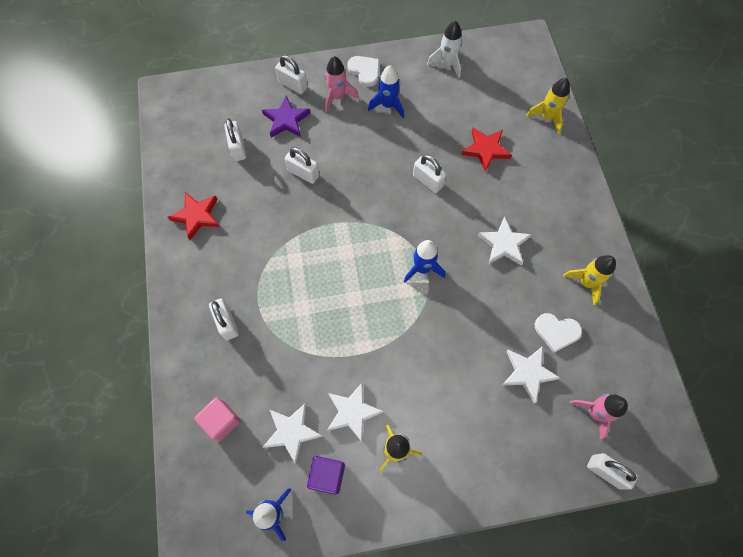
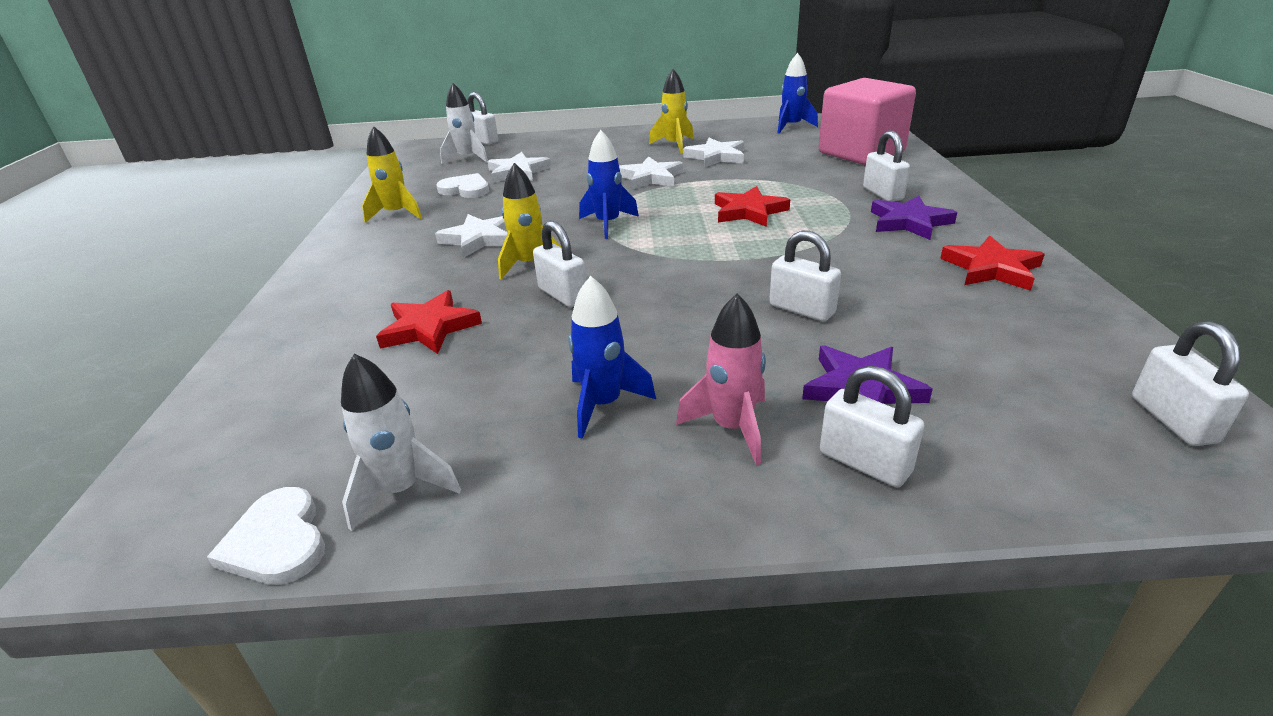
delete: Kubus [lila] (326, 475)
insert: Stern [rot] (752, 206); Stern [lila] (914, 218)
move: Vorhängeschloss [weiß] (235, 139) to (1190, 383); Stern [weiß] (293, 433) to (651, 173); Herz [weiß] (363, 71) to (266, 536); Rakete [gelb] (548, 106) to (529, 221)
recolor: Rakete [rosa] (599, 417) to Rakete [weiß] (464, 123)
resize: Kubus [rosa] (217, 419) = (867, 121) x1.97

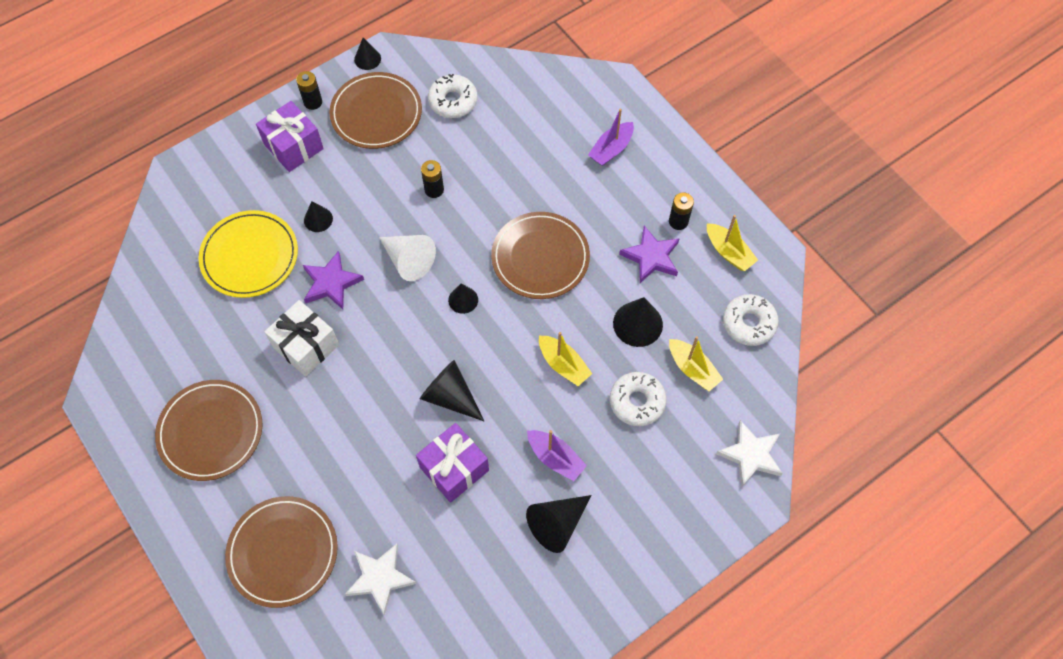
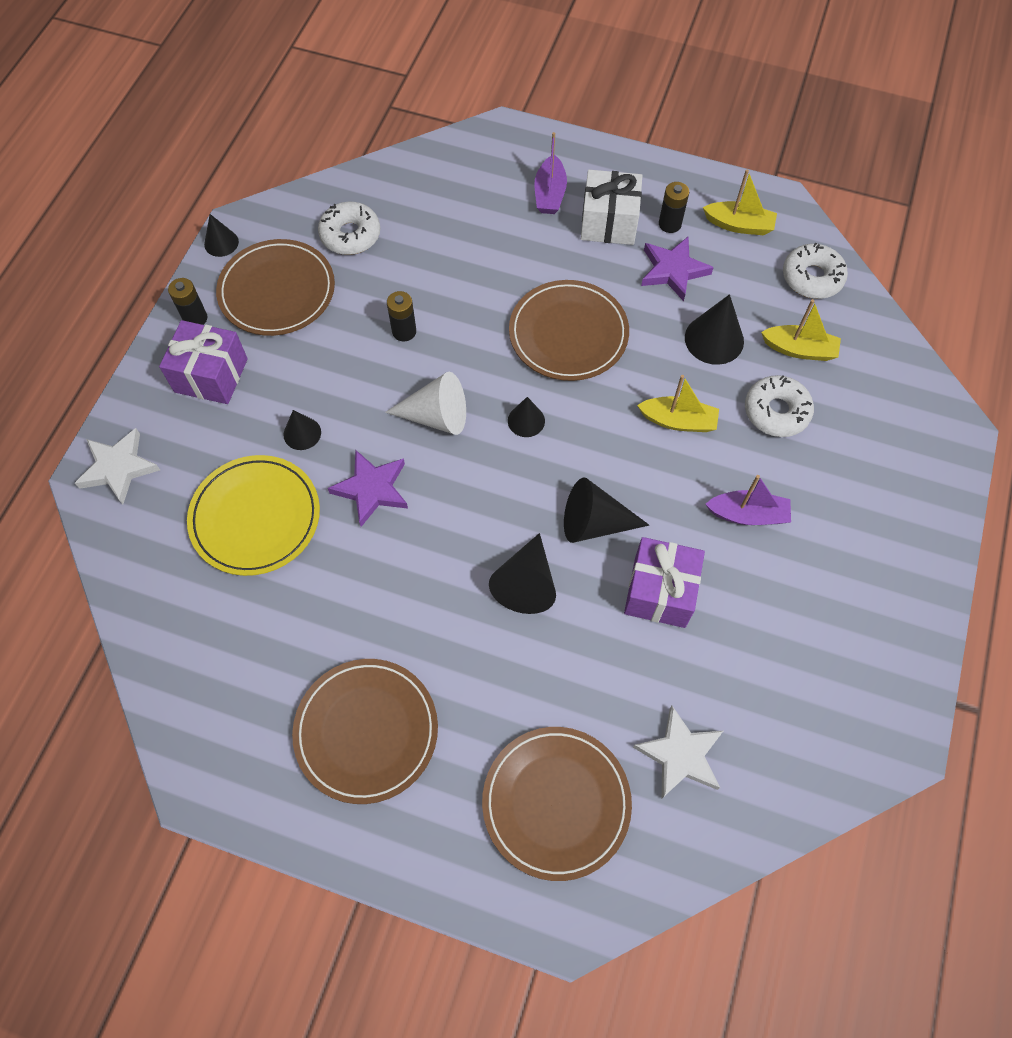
move: Geschenk [weiß] (301, 338) to (612, 207); Kegel [schwarz] (559, 524) to (522, 573); Stern [weiß] (749, 453) to (117, 466)

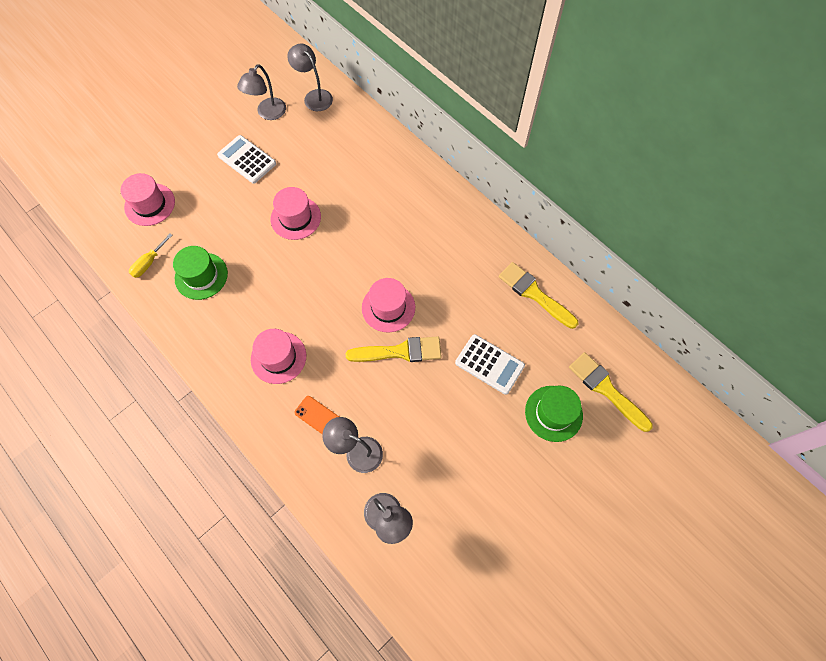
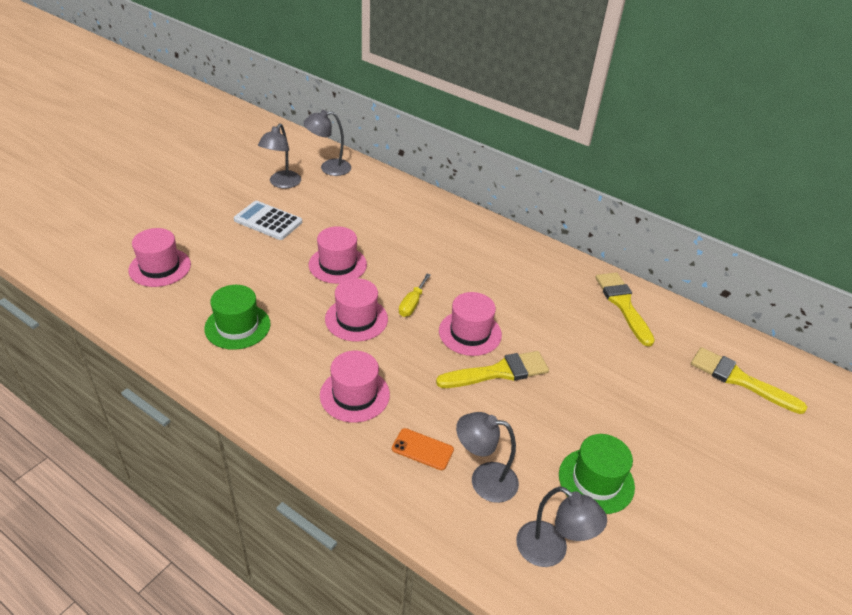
delete: Taschenrechner [weiß] (490, 364)
insert: Hut [rosa] (356, 310)
move: Schraubenzieher [gelb] (151, 256) to (415, 295); Hut [grün] (554, 414) to (597, 474)
rotate: Lampe [grau] (310, 77) = (327, 143) 45 degrees counterclockwise; Pinsel [gelb] (538, 295) = (625, 309) 45 degrees clockwise

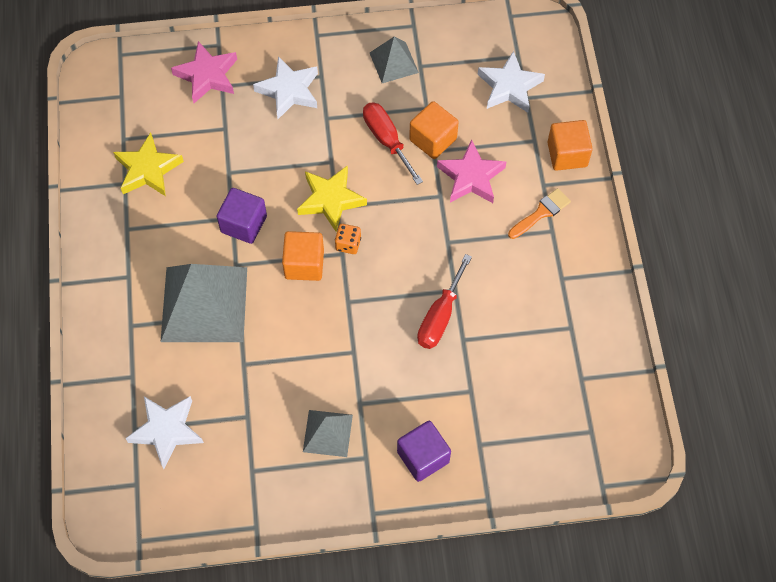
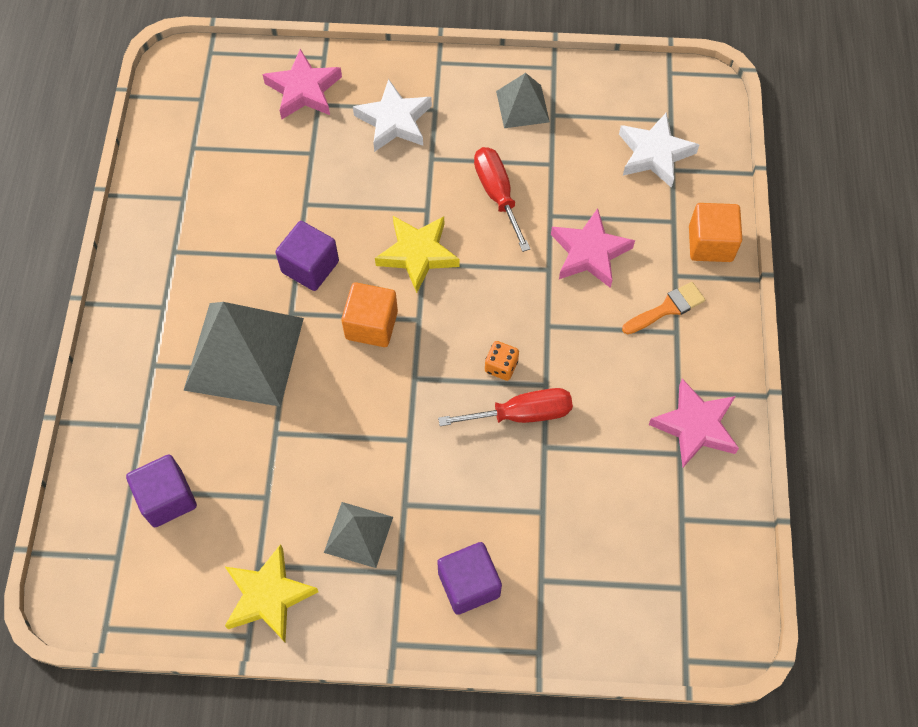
delete: Kubus [orange] (434, 130)
insert: Stern [rosa] (693, 423)
move: Stern [gelb] (148, 164) to (272, 593); Spielwürfel [orange] (348, 239) to (502, 361)
replace: Stern [weiß] (164, 432) to Kubus [lila] (161, 490)
rotate: Schraubenzieher [rot] (444, 301) = (505, 407) 135 degrees counterclockwise

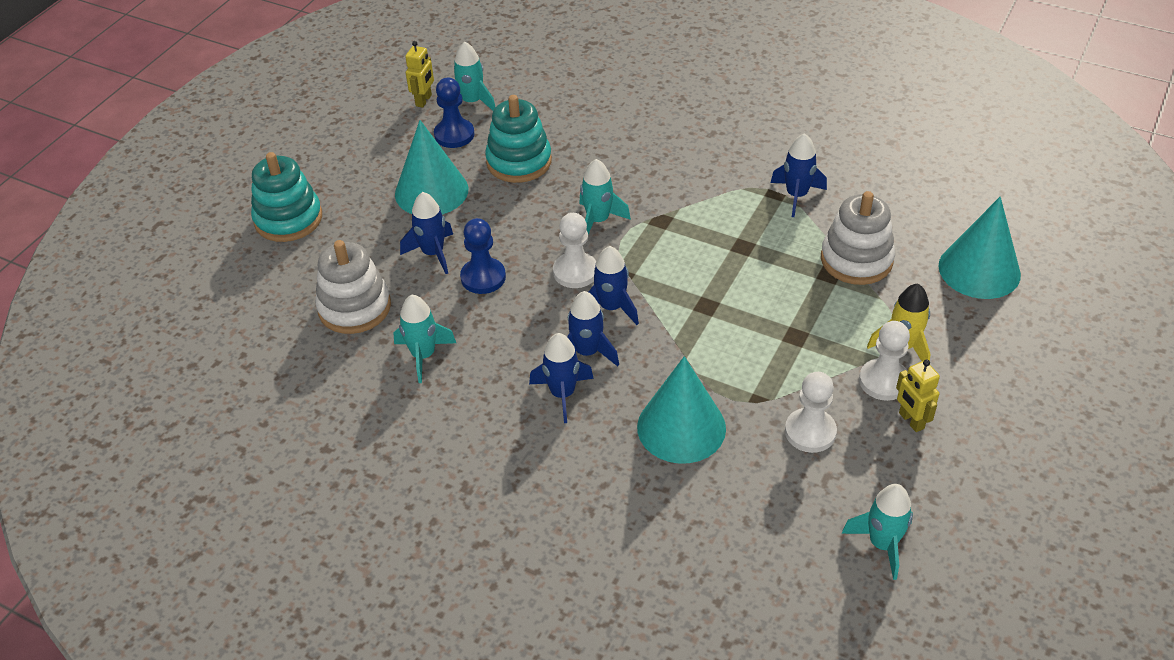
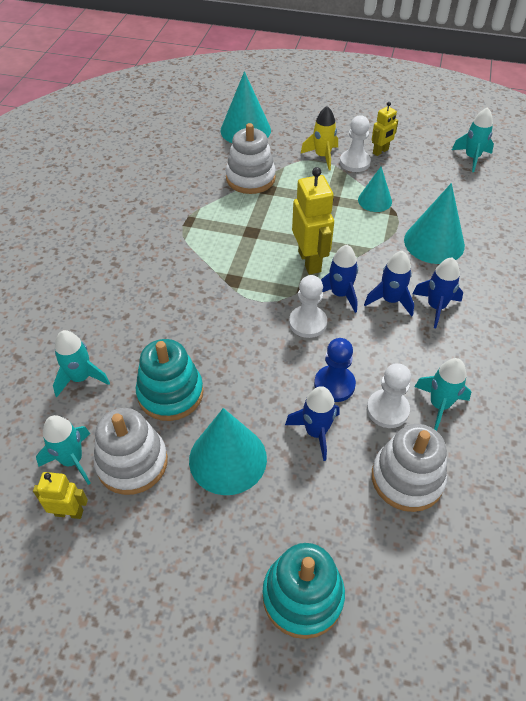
delete: Rakete [blau] (798, 175)
insert: Roboter [gelb] (313, 220); Kegel [türkis] (375, 189)
move: Rakete [türkis] (605, 196) to (81, 363); Bauer [weiß] (811, 412) to (389, 395)
replace: Bauer [blau] (454, 113) to Stapelspielzeug [weiß] (130, 451)

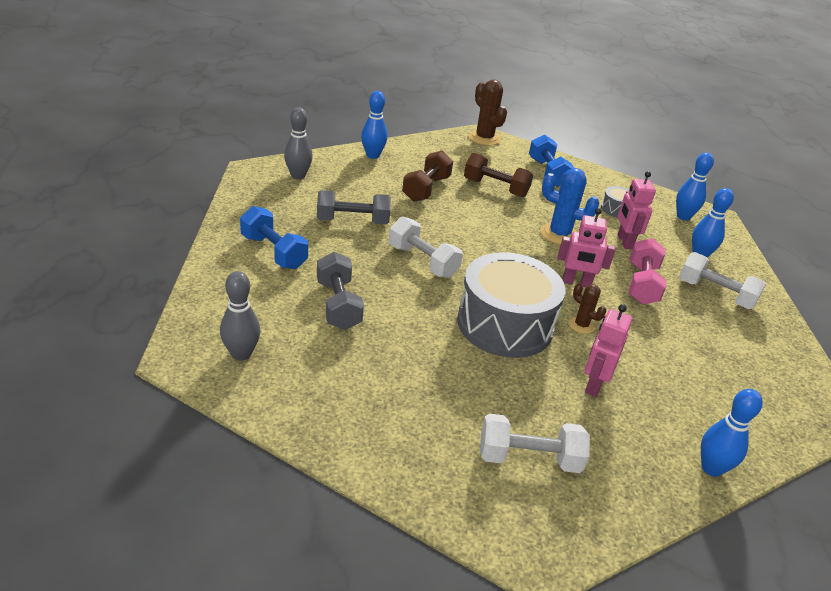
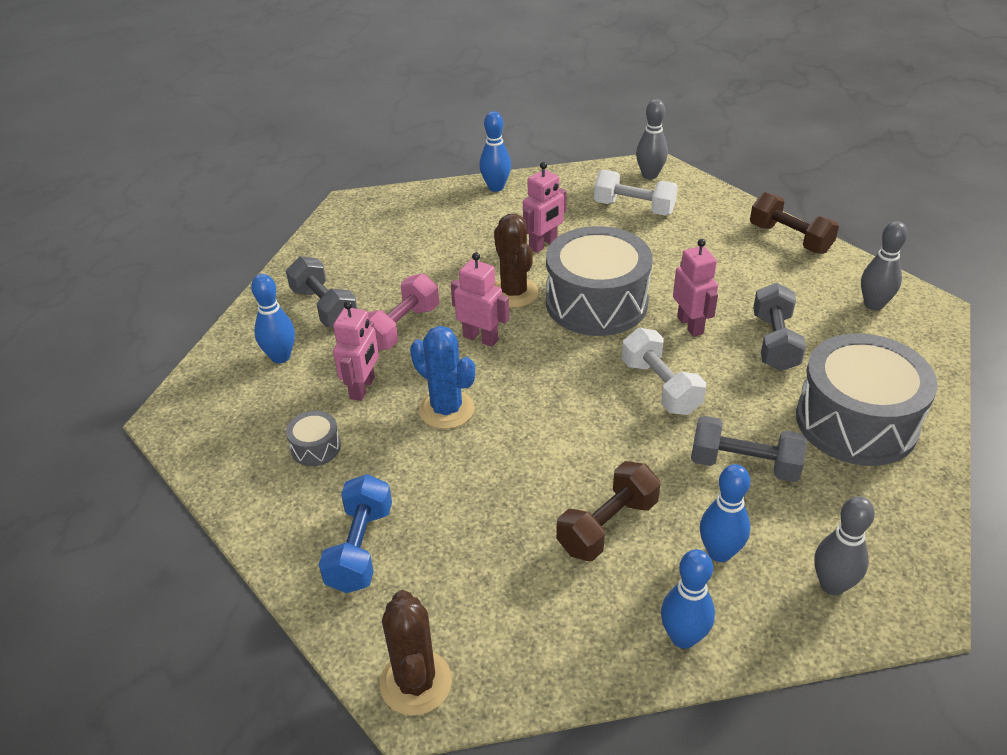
insert: Bowlingkegel [grau] (652, 139); Roboter [rosa] (695, 288)
move: Hantel [braun] (498, 175) to (794, 223); Bowlingkegel [blau] (695, 186) to (725, 513)
replace: Hantel [blau] (274, 237) to Trommel [grau] (867, 399)
recolor: Hantel [weiß] (722, 280) to Hantel [grau] (321, 291)
resize: Kaktus [braun] (587, 309) = (516, 261) x1.72

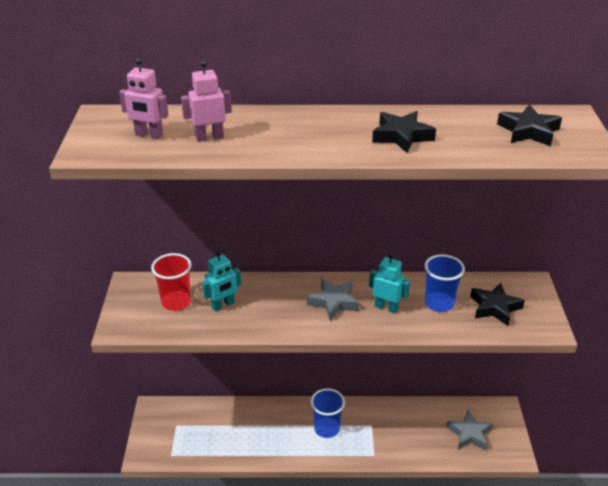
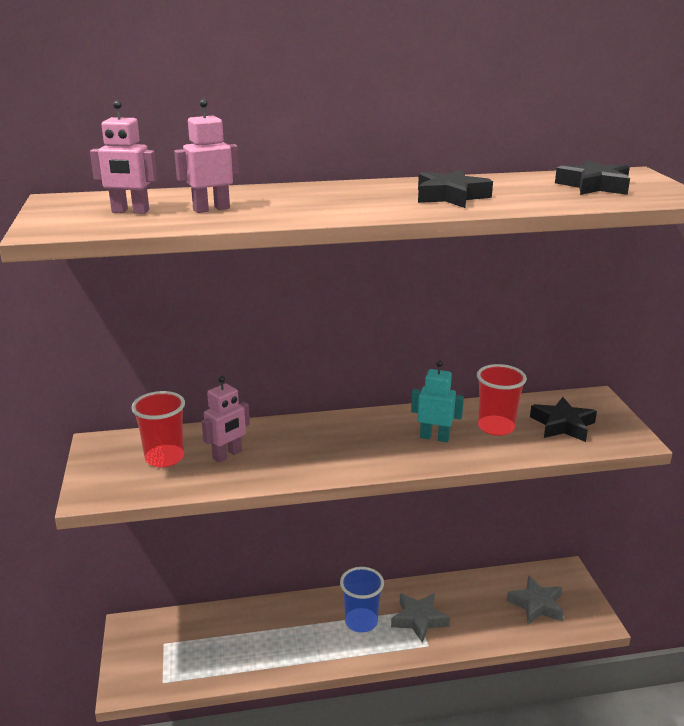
move: Stern [grau] (333, 299) to (420, 618)
recolor: Roboter [türkis] (221, 281) to Roboter [rosa] (226, 419); Becher [blau] (444, 283) to Becher [rot] (502, 400)

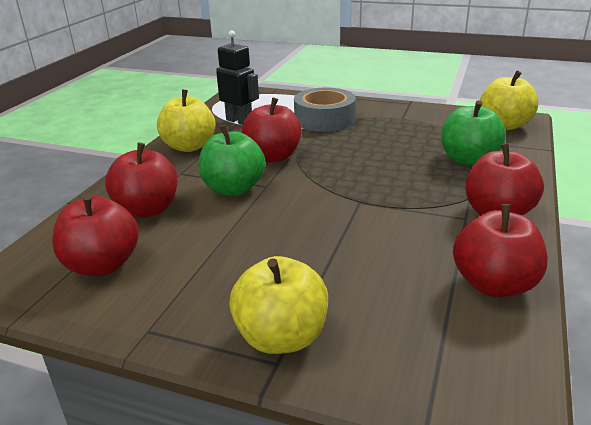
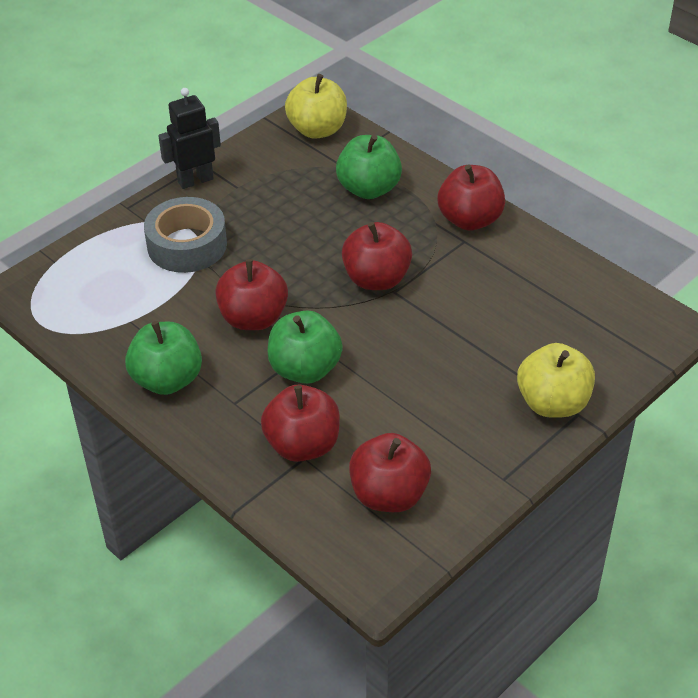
move: Roboter [schwarz] (237, 78) to (189, 138); Apfel [rot] (500, 250) to (377, 256)
recolor: Apfel [gelb] (186, 120) to Apfel [grün] (163, 358)

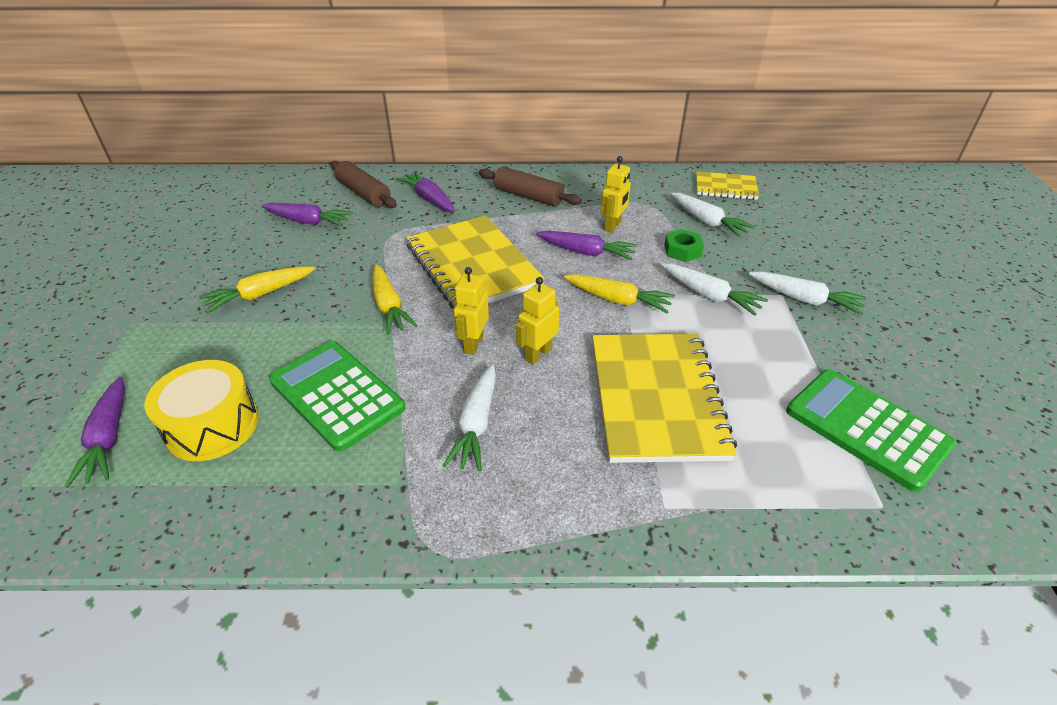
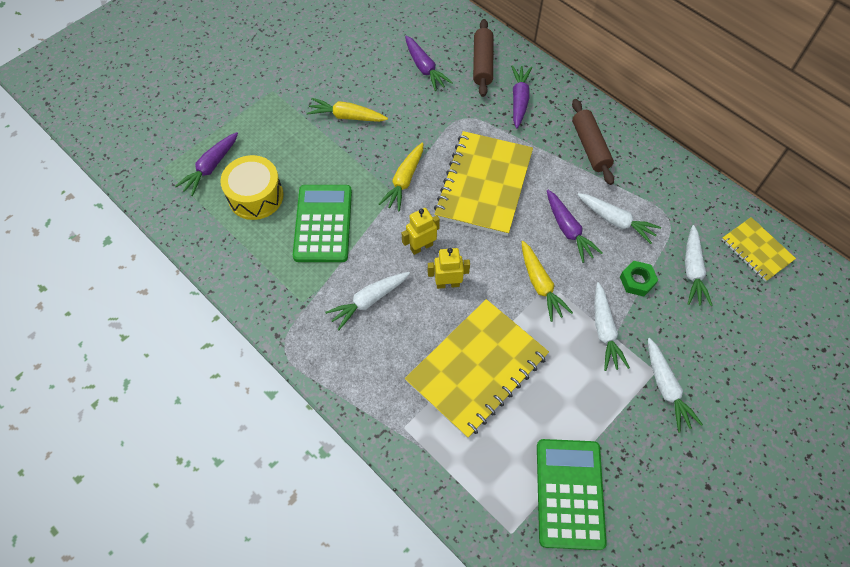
replace: Roboter [gelb] (616, 194) to Karotte [weiß] (619, 218)

